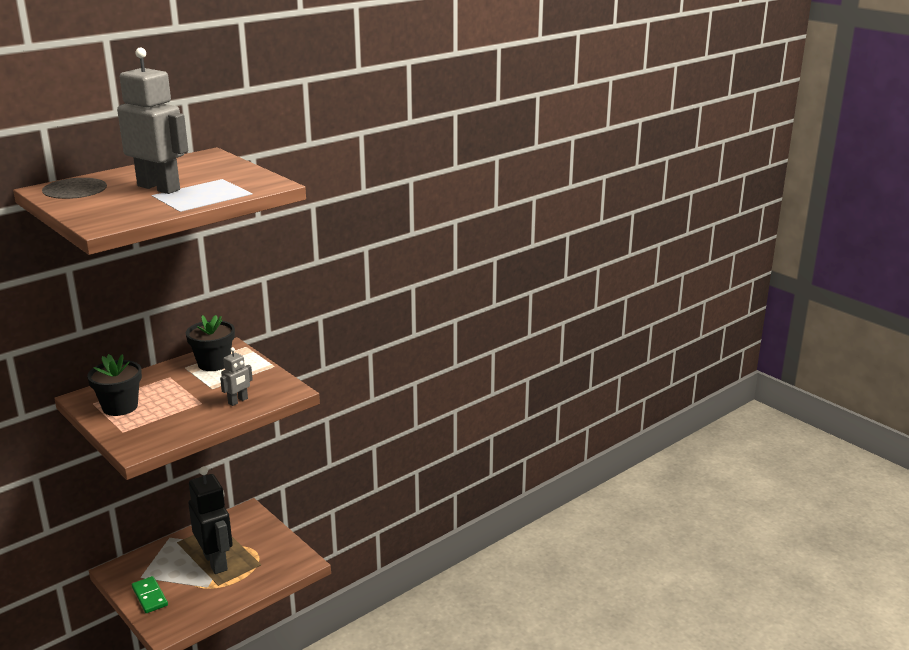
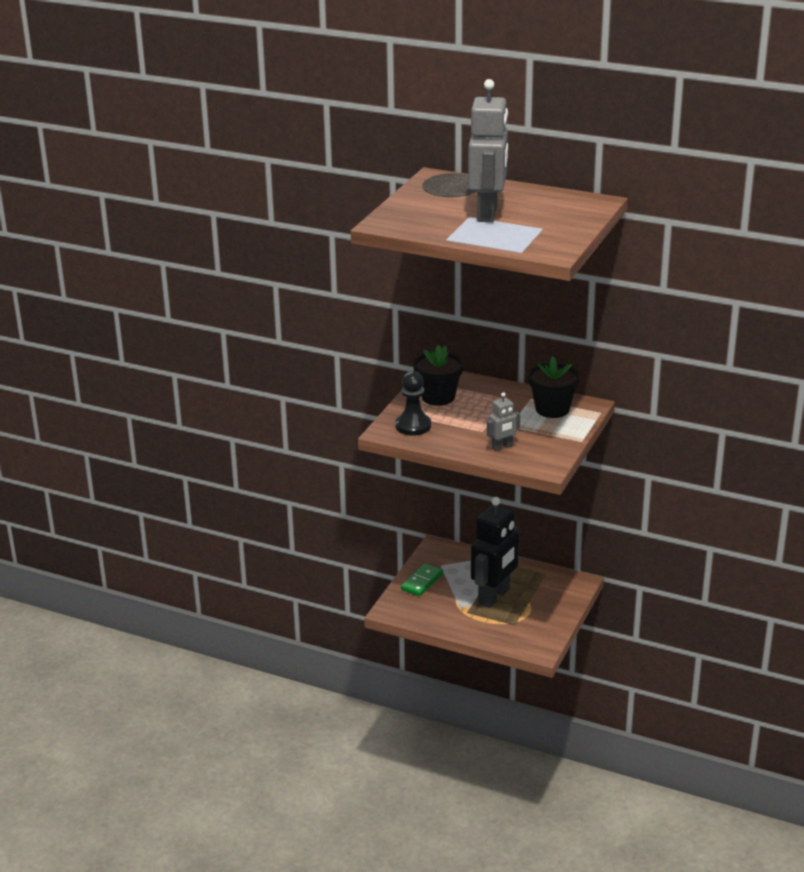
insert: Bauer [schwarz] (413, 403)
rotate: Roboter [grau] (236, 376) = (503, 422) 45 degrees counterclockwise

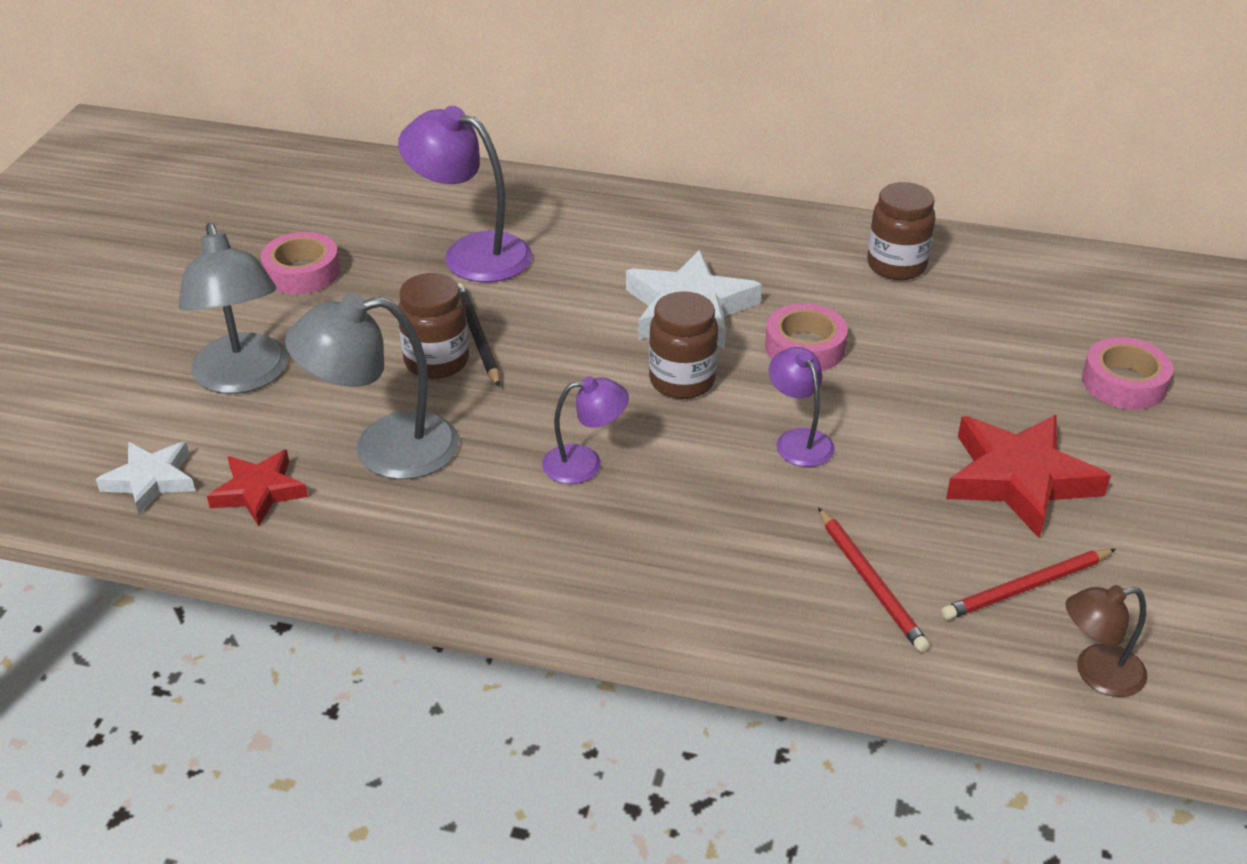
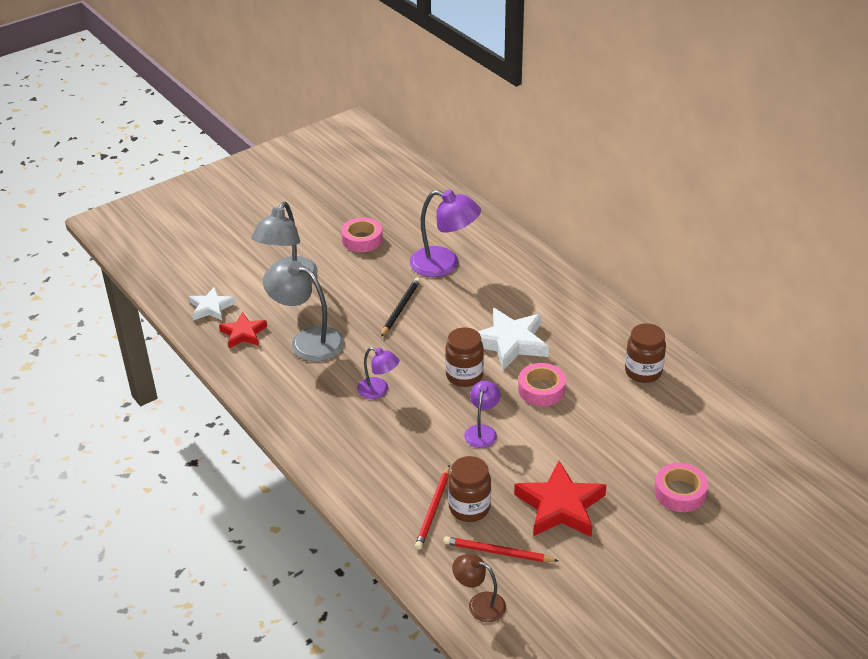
move: Einmachglas [braun] (433, 326) to (469, 489)
rotate: Lampe [lila] (465, 194) = (445, 233) 135 degrees clockwise

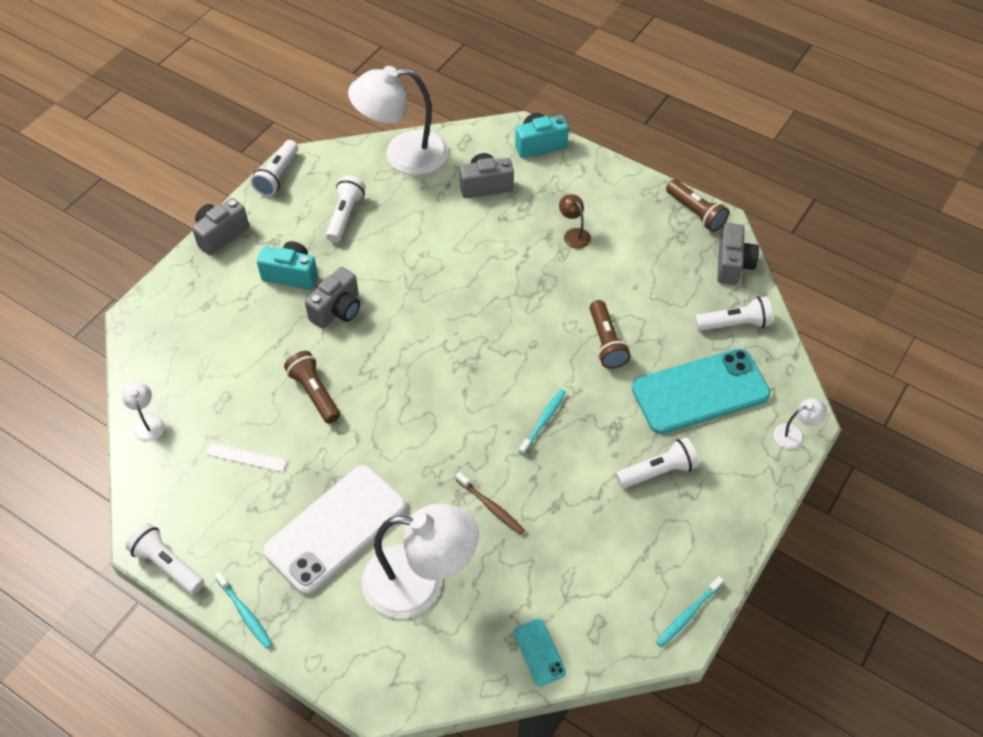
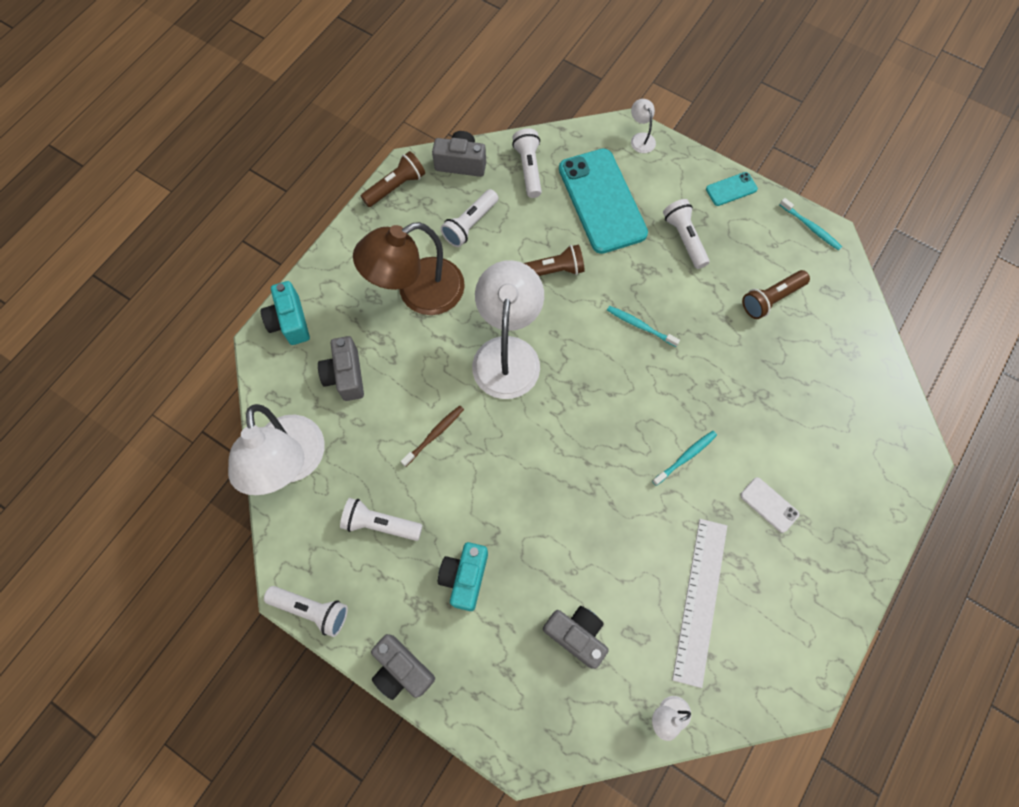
move: Taschenlampe [weiß] (165, 558) to (469, 218); Zahnbürste [türkis] (243, 610) to (684, 458); Taschenlampe [braun] (312, 387) to (776, 294); Kamera [grau] (332, 297) to (576, 637); Lampe [weiß] (420, 561) to (508, 329); Zahnbürste [braun] (490, 503) to (432, 436); Handy [türkis] (540, 652) to (732, 189)
resize: Lineal [weiß] (246, 457) = (699, 603) x1.96; Handy [weiß] (334, 529) = (769, 505) x0.43; Lampe [braun] (575, 221) = (409, 268) x2.42

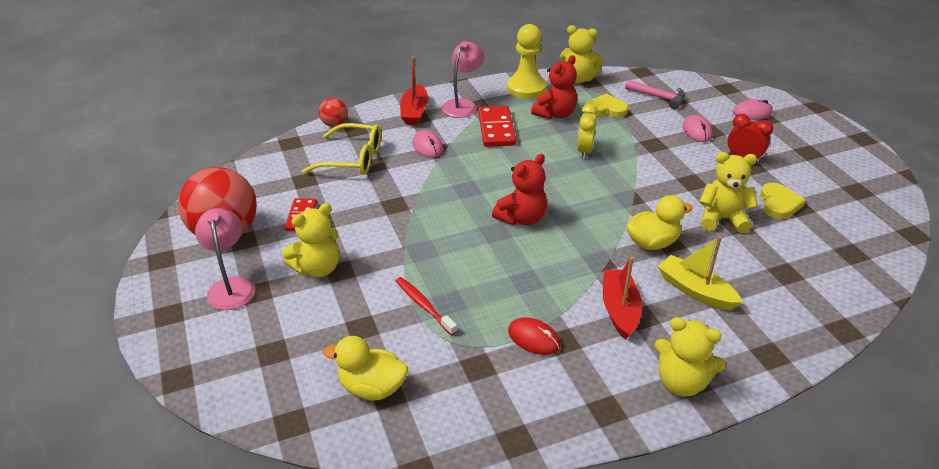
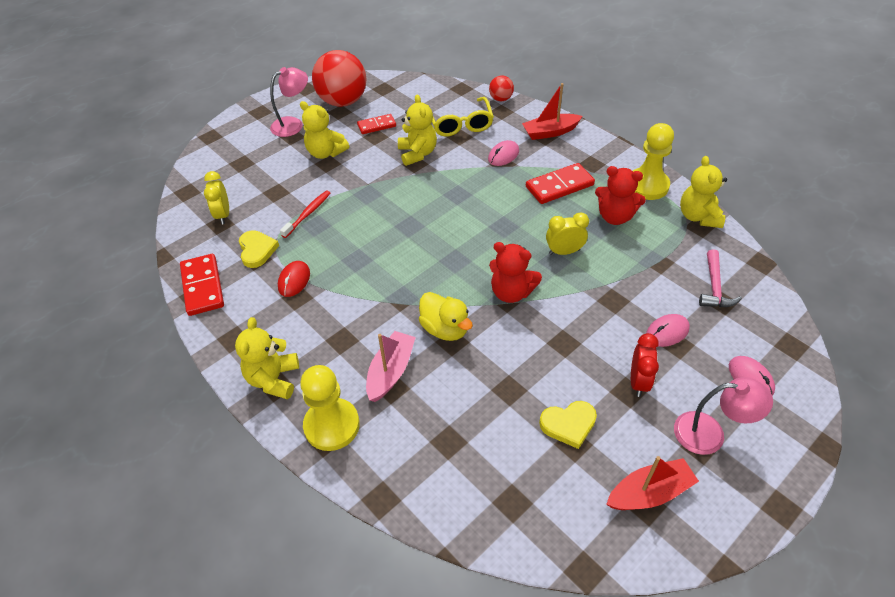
insert: Dominostein [rot] (202, 285); Bauer [gelb] (330, 408)
move: Lampe [rosa] (463, 79) to (723, 416); Teddybär [rot] (519, 189) to (515, 272); Herz [gelb] (606, 106) to (259, 249); Boot [rot] (622, 298) to (652, 483); Teddybär [gelb] (728, 192) to (417, 130)
replace: Ente [gelb] (365, 368) to Wecker [gelb] (216, 197)
recolor: Boot [gelb] (700, 273) to Boot [rosa] (391, 366)

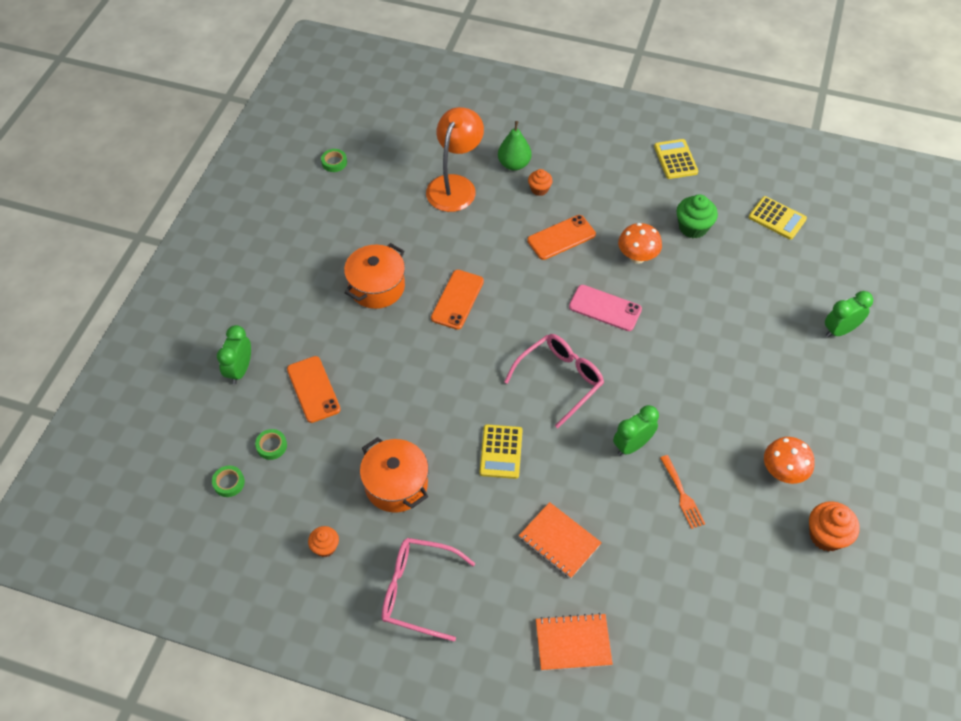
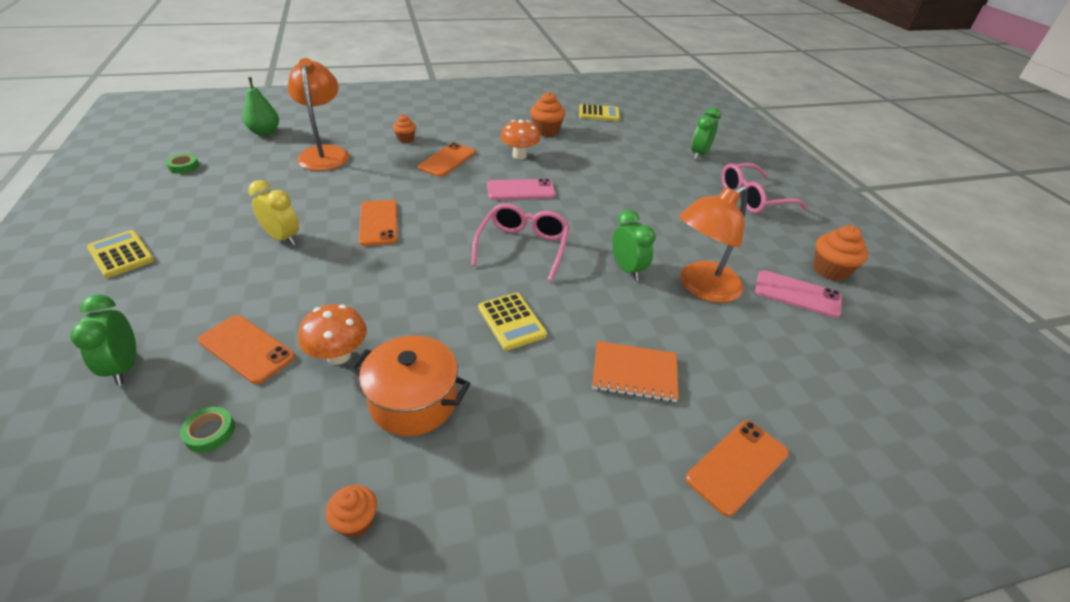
delete: Klebeband [grün] (228, 481)
insert: Handy [rosa] (798, 294)
move: Brille [rosa] (428, 589) to (764, 188); Birne [grün] (515, 146) to (261, 106); Taschenrechner [gelb] (676, 159) to (120, 254); Pilz [orange] (789, 460) to (332, 334)
replace: Kochtopf [orange] (374, 276) to Wecker [gelb] (273, 212); Notizbuch [orange] (574, 642) to Handy [orange] (737, 468); Gabel [orange] (682, 492) to Lampe [orange] (714, 244)
recolor: Muffin [grün] (697, 216) to Muffin [orange] (548, 114)
rotate: Wecker [grün] (636, 430) = (634, 245) 135 degrees clockwise

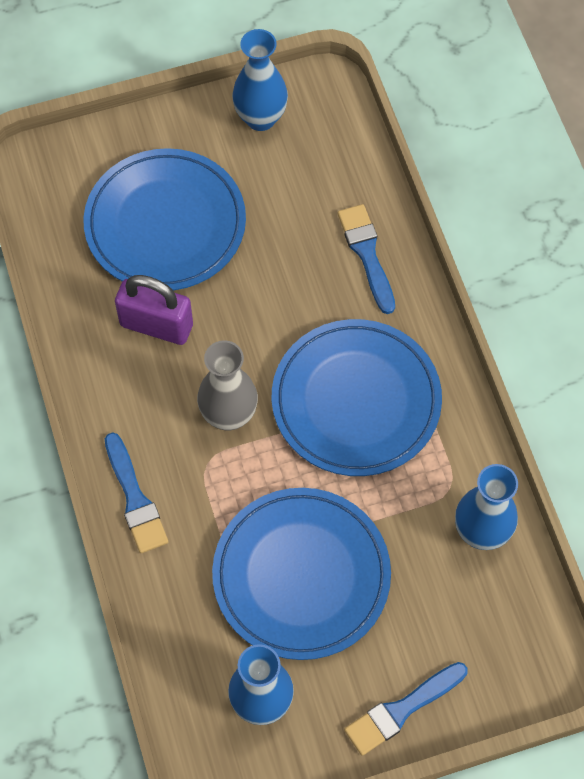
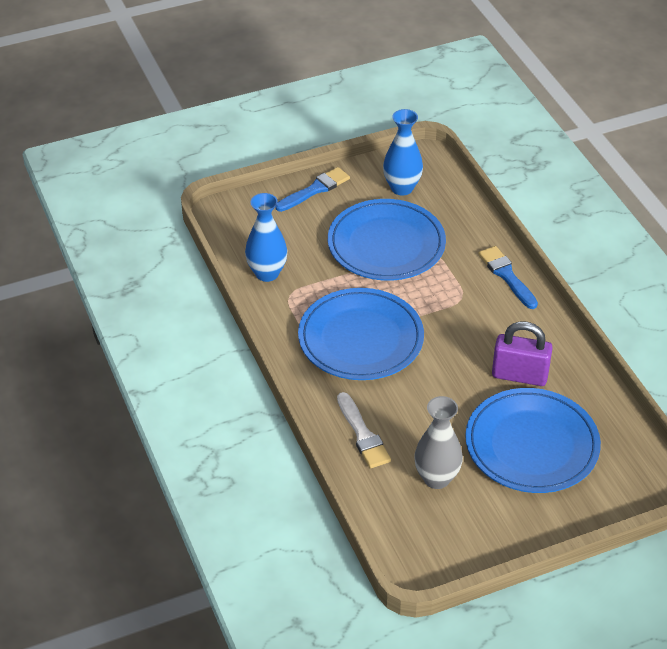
delete: Vase [blau] (260, 80)
move: Vase [grau] (227, 385) to (438, 442)
recolor: Pinsel [blau] (366, 259) to Pinsel [weiß] (364, 430)

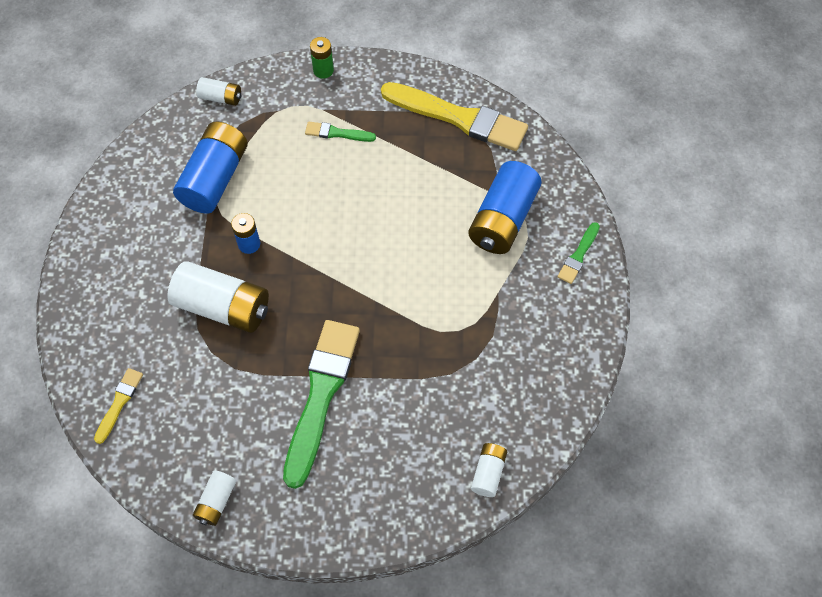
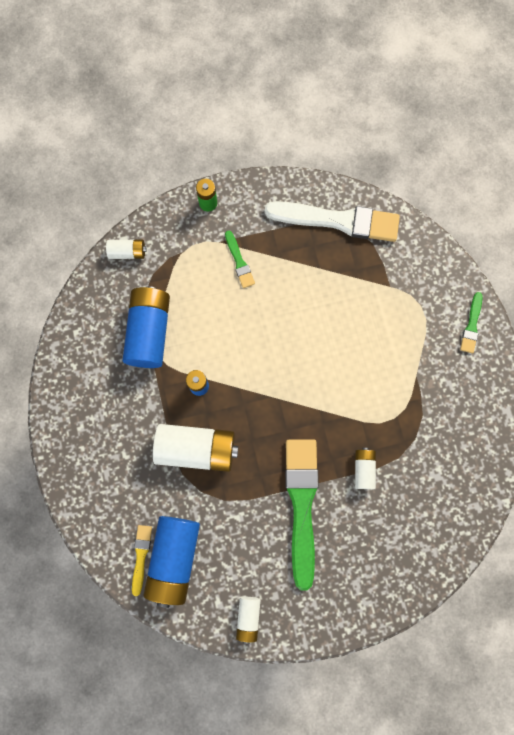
move: Batterie [blau] (505, 207) to (172, 562); Batterie [weiß] (489, 470) to (365, 468)
recolor: Pinsel [gelb] (454, 116) to Pinsel [weiß] (332, 221)
rotate: Pinsel [grün] (340, 132) = (240, 259) 105 degrees counterclockwise

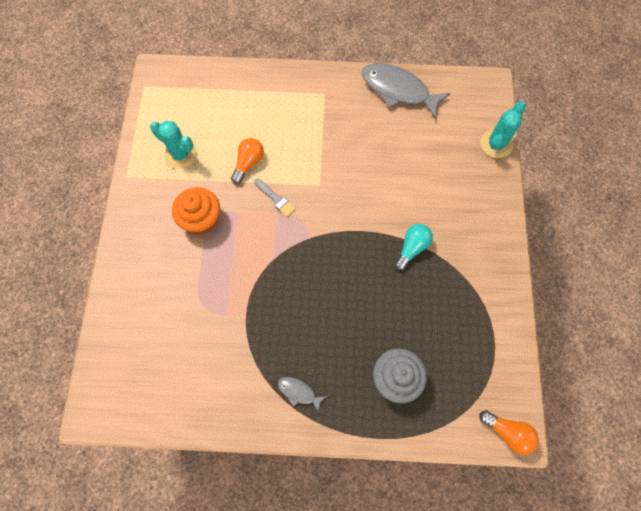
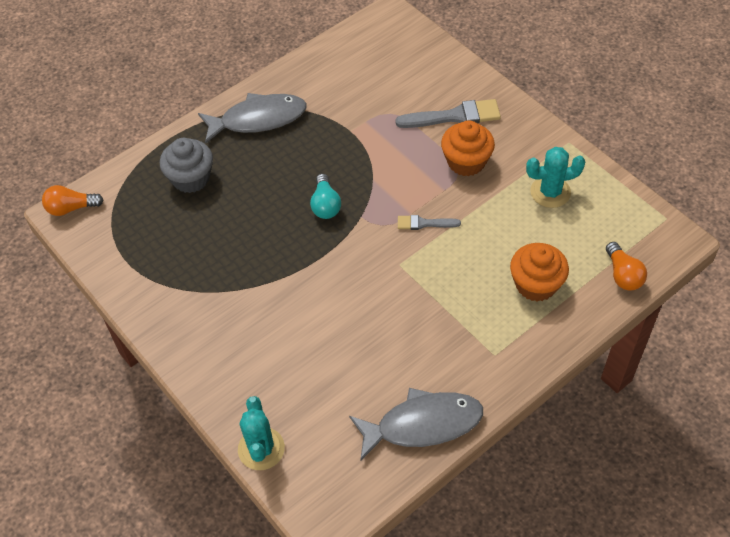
insert: Pinsel [grau] (448, 113); Muffin [orange] (539, 272)
move: Glühbirne [orange] (247, 161) to (626, 266); Glühbirne [türkis] (413, 247) to (325, 196)
resize: Fisch [grau] (302, 395) = (252, 118) x2.19

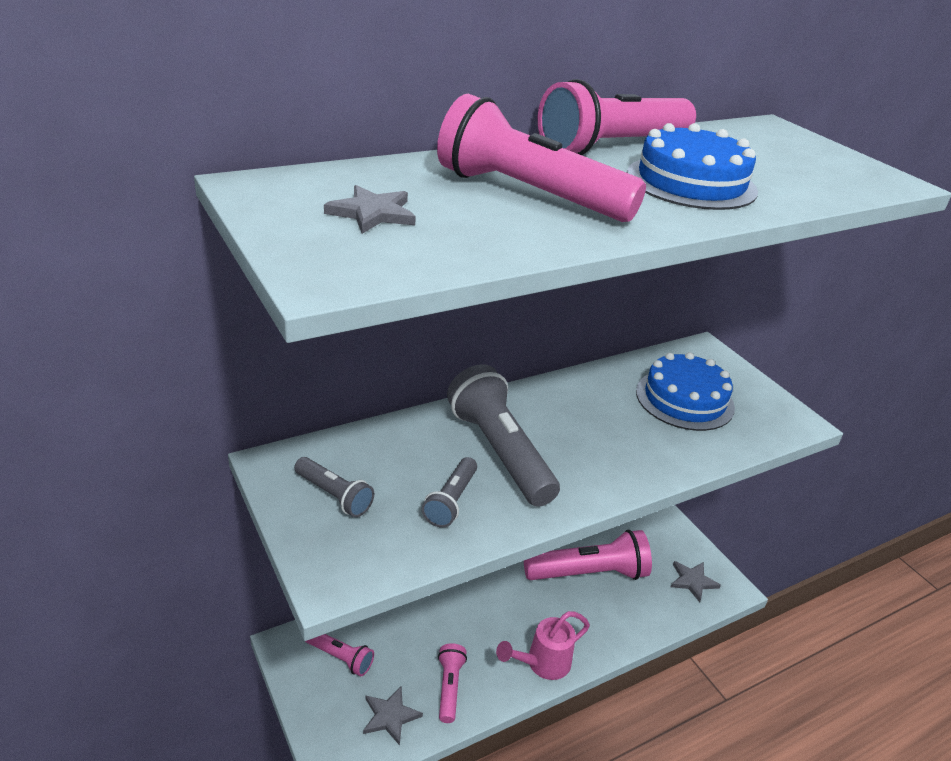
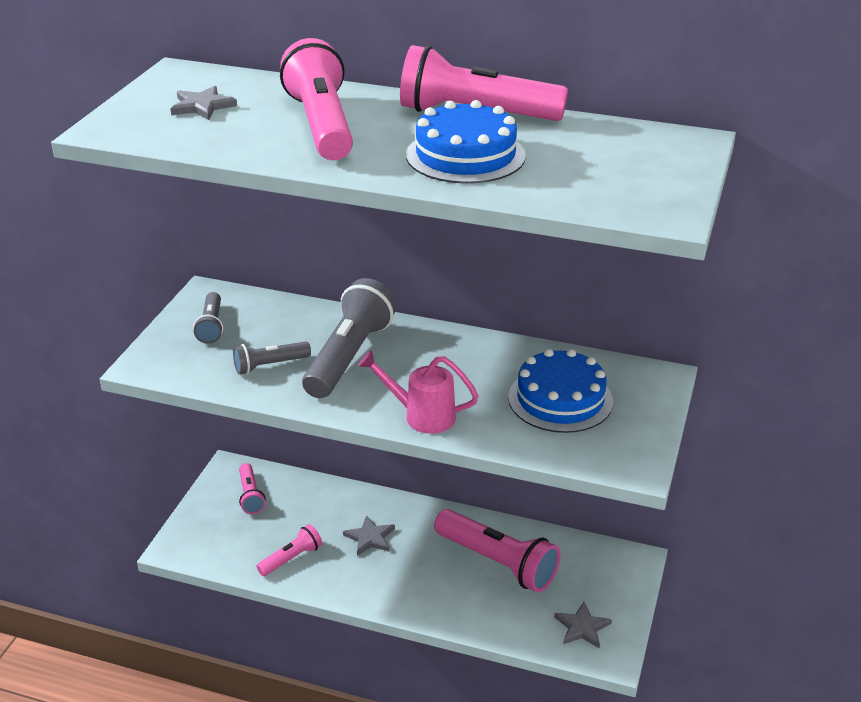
move: Stern [grau] (393, 715) to (369, 535); Gießkanne [rosa] (543, 645) to (418, 392)

